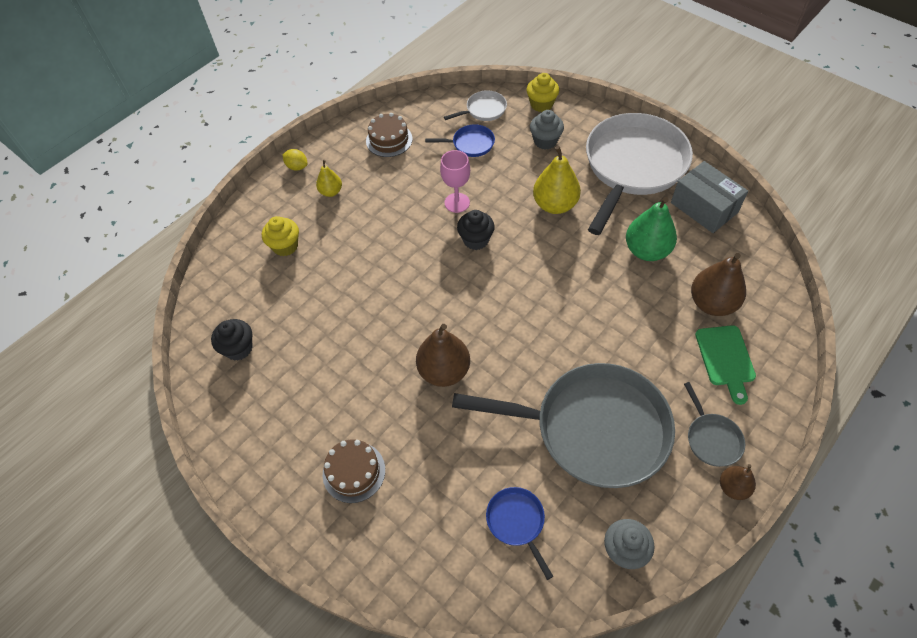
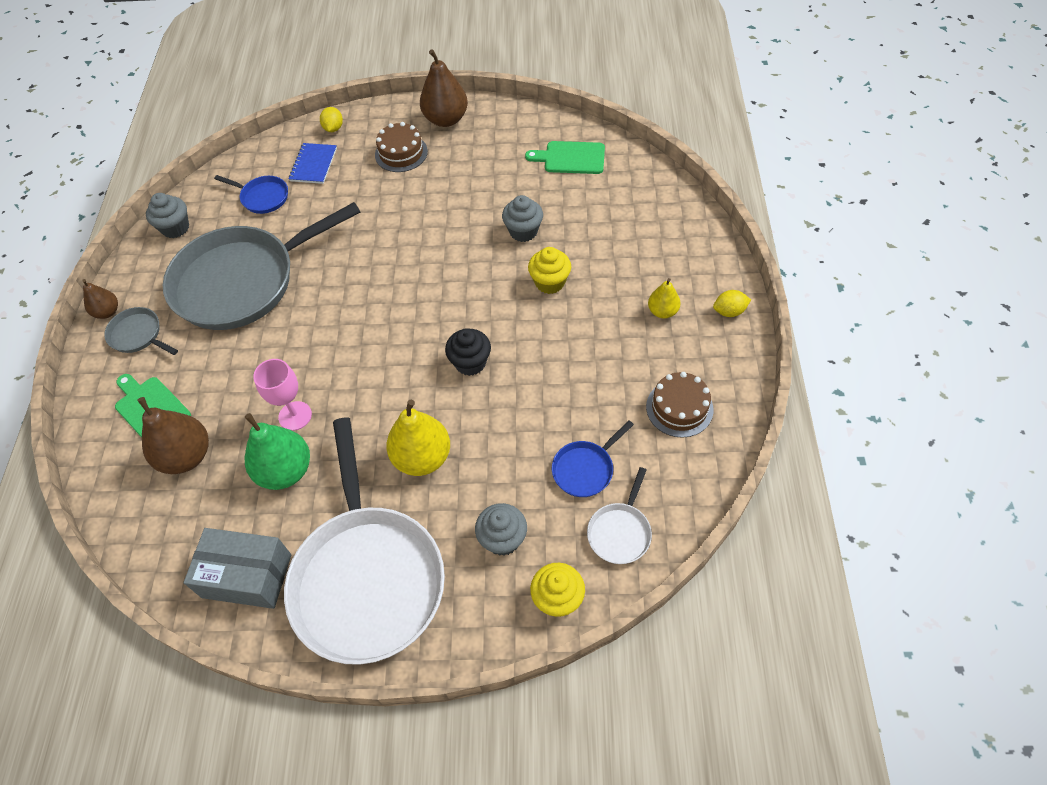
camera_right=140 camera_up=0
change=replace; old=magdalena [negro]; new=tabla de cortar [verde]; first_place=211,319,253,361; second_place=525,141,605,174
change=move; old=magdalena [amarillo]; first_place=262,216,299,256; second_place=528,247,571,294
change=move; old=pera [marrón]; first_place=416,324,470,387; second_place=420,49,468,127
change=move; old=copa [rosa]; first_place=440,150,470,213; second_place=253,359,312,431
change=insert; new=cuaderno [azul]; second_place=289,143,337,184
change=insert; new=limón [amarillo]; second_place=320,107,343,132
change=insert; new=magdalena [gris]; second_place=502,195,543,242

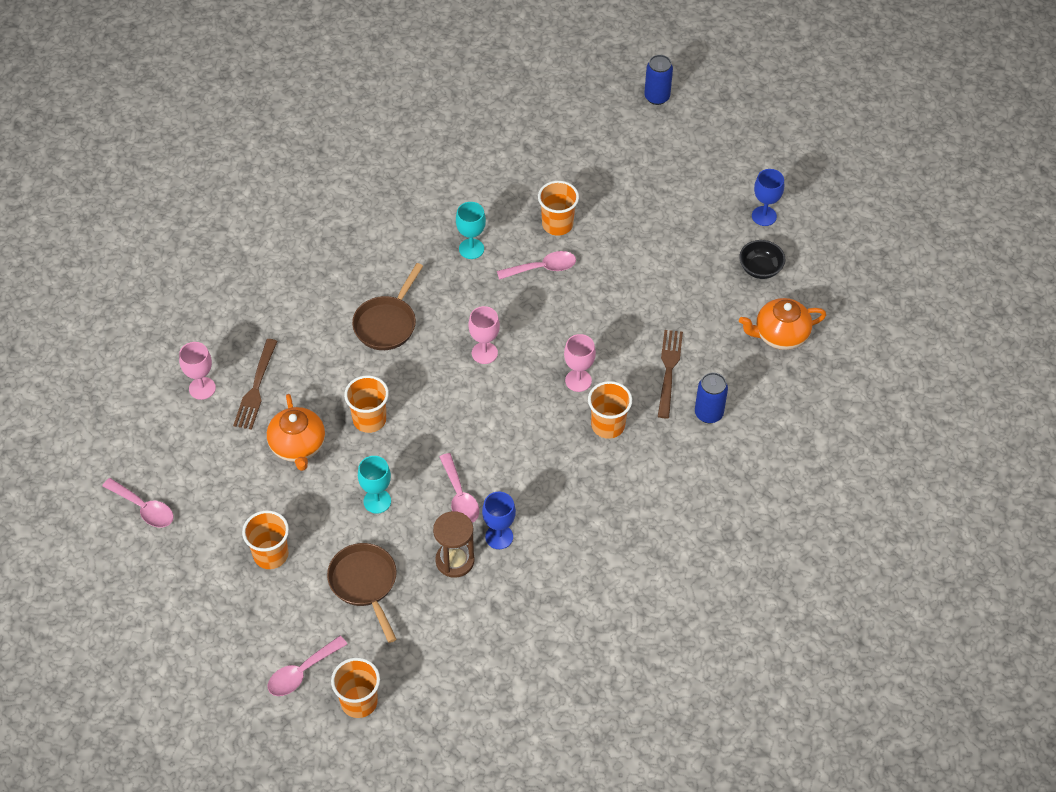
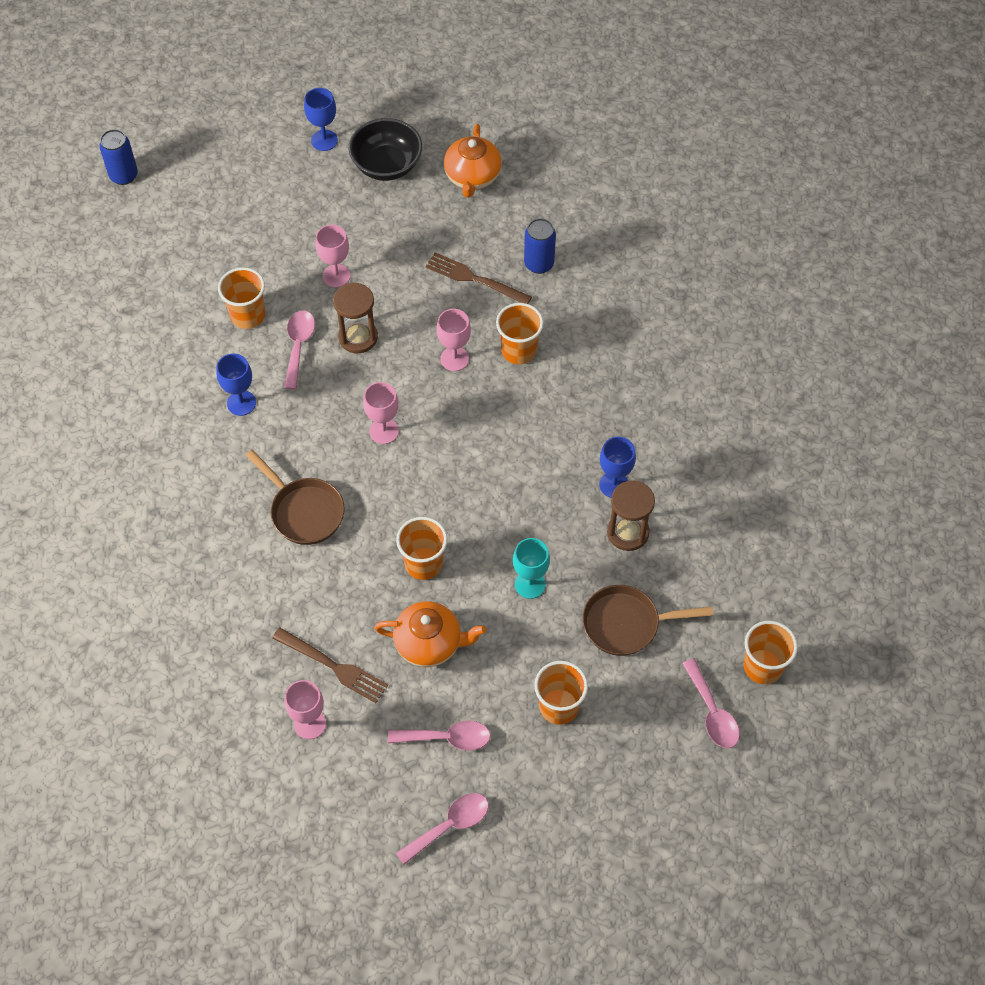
camera_right=-70 camera_up=5
change=move; old=cuchara [rosa]; first_place=440,453,479,523; second_place=388,721,491,751
change=recolor; old=copa [turquesa]; new=copa [azul]; first_place=456,202,486,259; second_place=216,353,256,416
change=resize; old=cuenco [negro]; first_place=739,240,785,279; second_place=349,118,422,181; factor=1.51
change=insert; new=copa [rosa]; second_place=315,225,350,288
change=insert; new=reloj de arena [marrón]; second_place=333,283,378,353

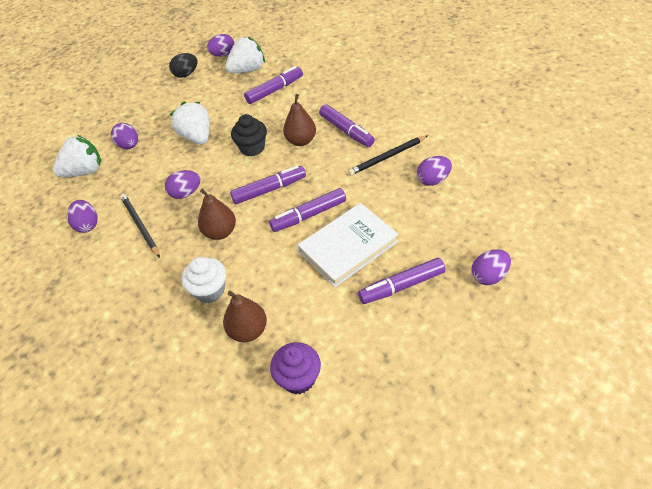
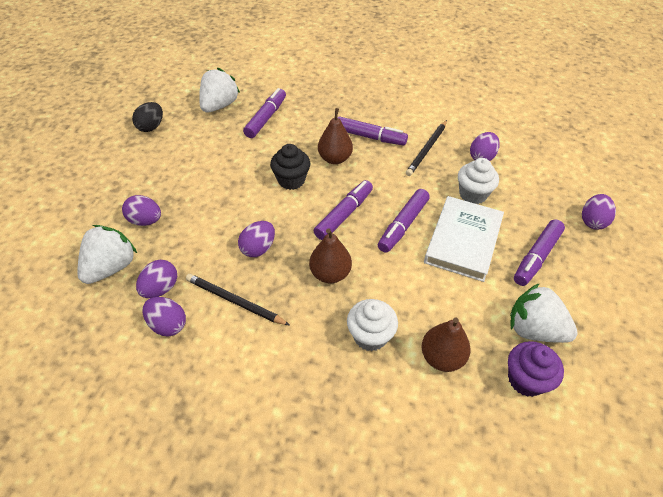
camera_right=-35 camera_up=0
change=move; old=fresa [blanco]; first_place=169,102,209,144; second_place=510,283,578,343
change=move; old=huevo [morado]; first_place=207,34,234,57; second_place=136,260,177,298
change=insert; new=magdalena [blanco]; second_place=458,158,499,204

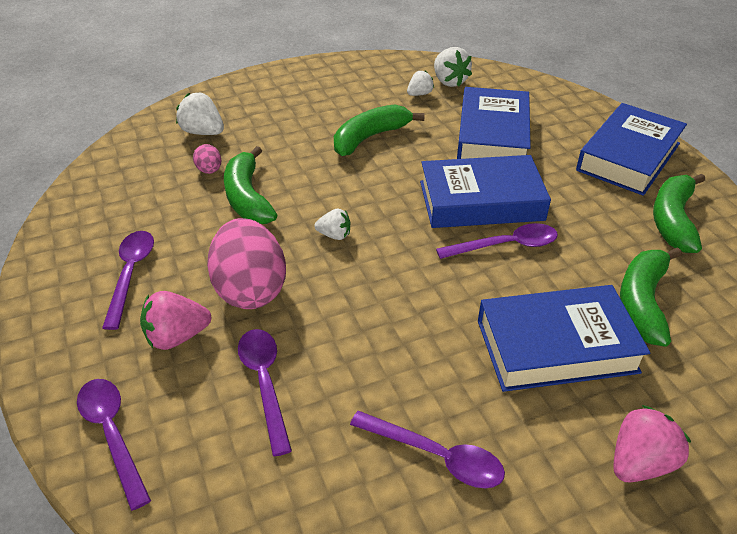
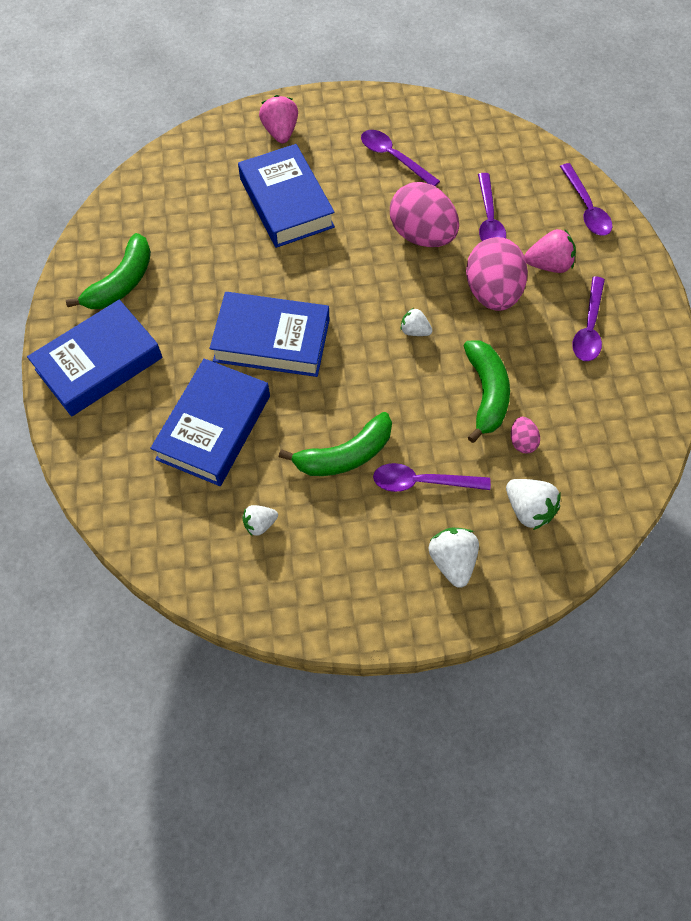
camera_right=-165 camera_up=20
change=move; old=fresa [blanco]; first_place=434,47,472,87; second_place=428,528,479,588
change=move; old=cuchara [morado]; first_place=436,223,558,259; second_place=373,463,491,492
change=rotate; old=libro [azul]; first_place=478,285,650,392; second_place=238,144,335,248; degrees=60
change=rotate; old=fresa [rosa]; first_place=613,405,691,482; second_place=259,95,298,143; degrees=105
change=delete; old=plátano [verde]; first_place=620,247,682,347
change=insert; new=huevo [rosa]; second_place=390,182,459,247

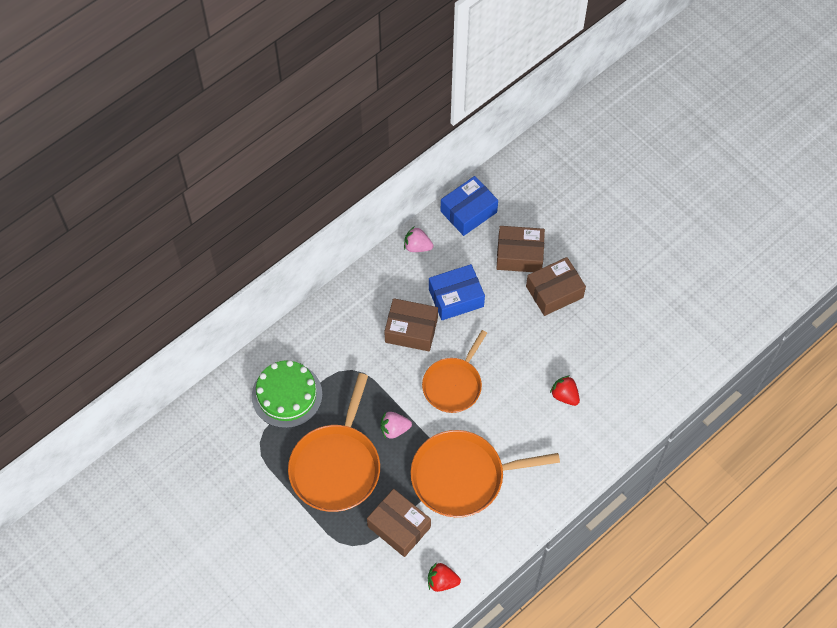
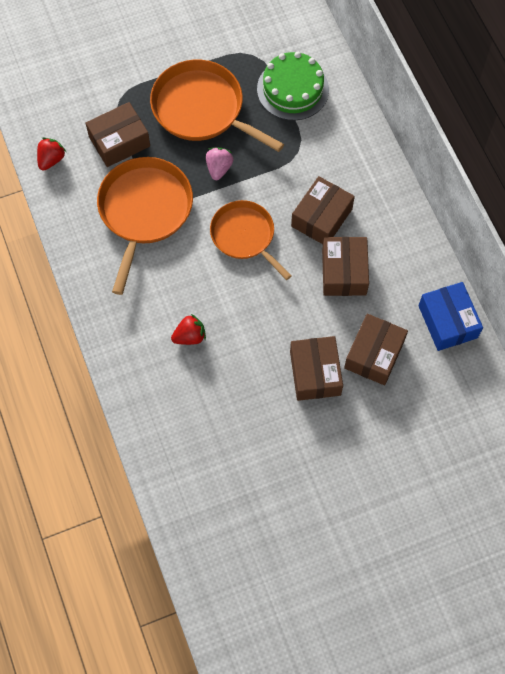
camera_right=110 camera_up=5
change=delete; old=fresa [rosa]; first_place=404,227,433,252
change=recolor; old=caja [azul]; new=caja [marrón]; first_place=429,264,485,320; second_place=322,237,369,296

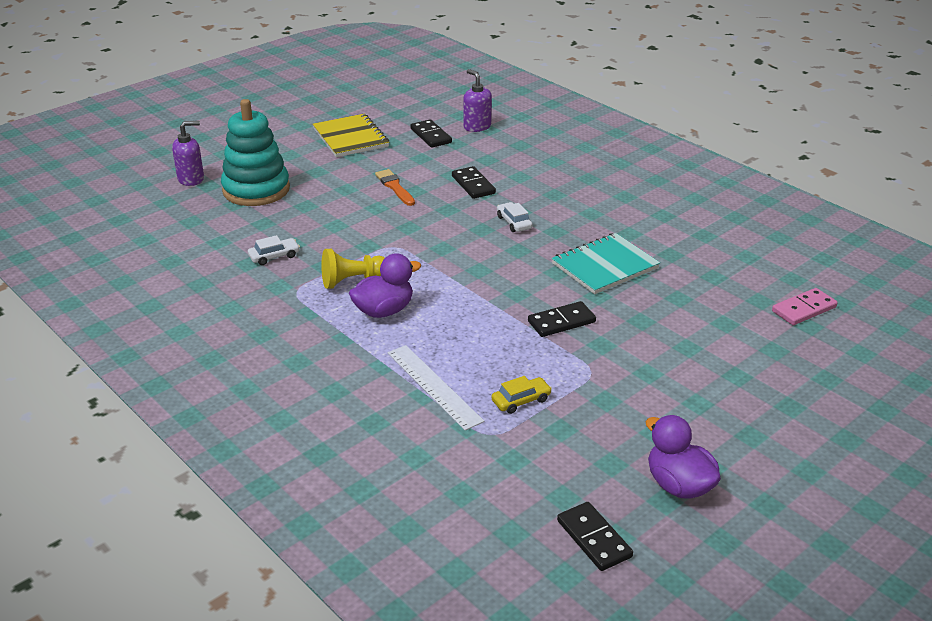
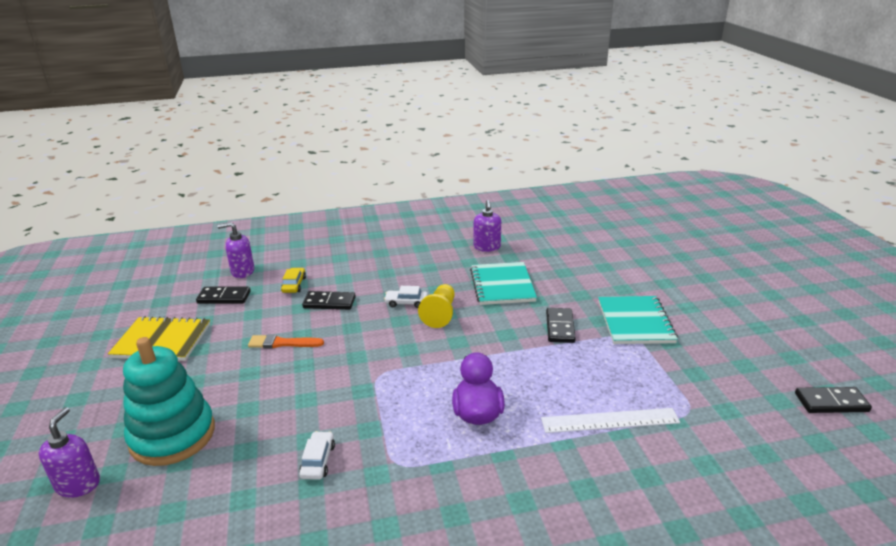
camera_right=-60 camera_up=-5
change=move; old=peón [amarillo]; first_place=321,249,385,289; second_place=418,284,455,328
change=move; old=coche [amarillo]; first_place=491,376,552,414; second_place=281,268,306,293
change=delete; old=pato [morado]; first_place=645,415,721,499
change=delete; old=ficha de dominó [rosa]; first_place=772,288,838,325
change=insert; new=dispensador de jabón [morado]; second_place=474,200,501,252
change=insert; new=cuaderno [turquesa]; second_place=598,296,678,344

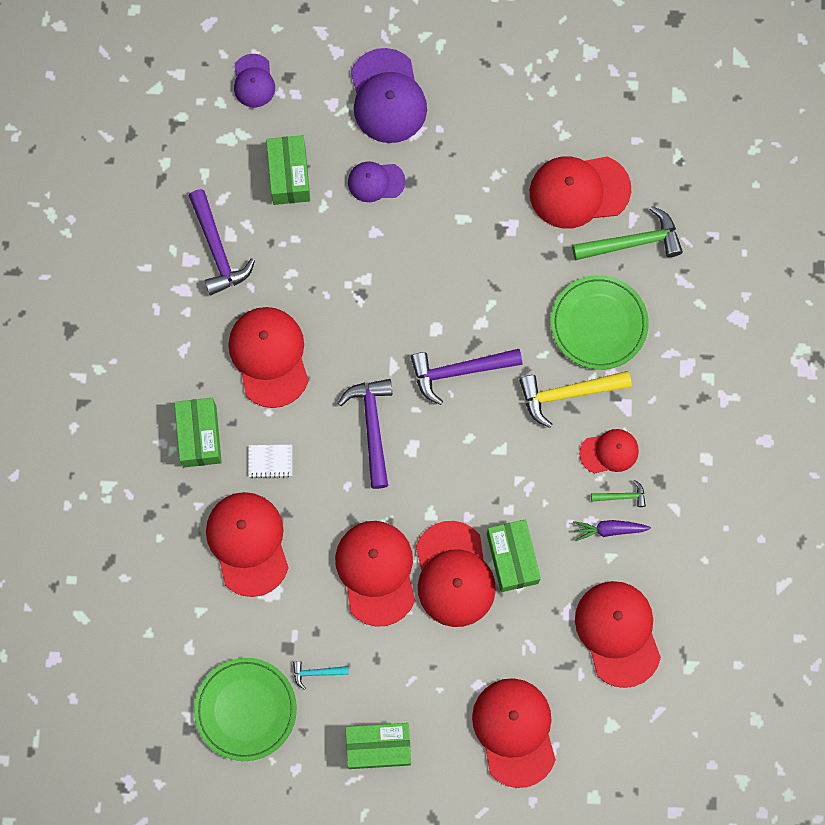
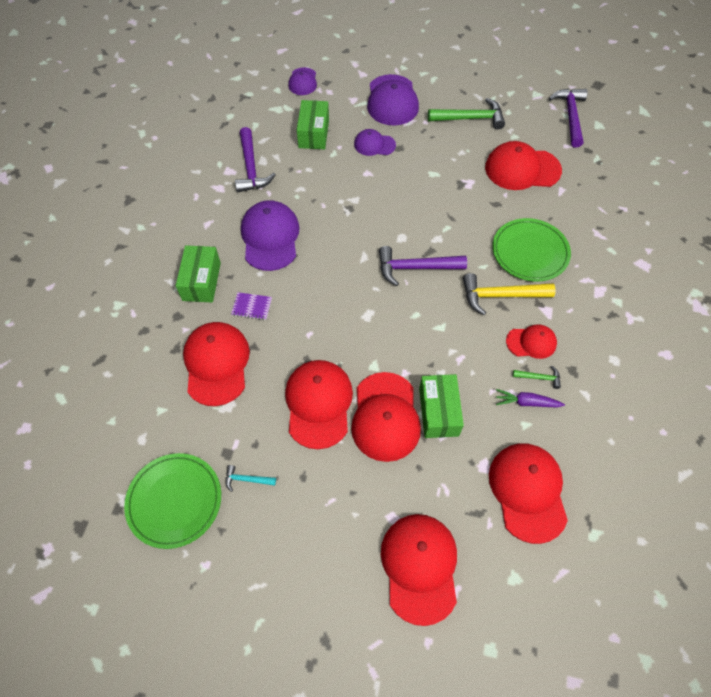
camera_right=10 camera_up=-15
change=recolor; old=gorra [rojo]; new=gorra [morado]; first_place=228,307,309,408; second_place=241,200,300,271
change=recolor; old=cuaderno [blanco]; new=cuaderno [morado]; first_place=248,445,292,478; second_place=231,292,272,320
change=move; old=martillo [morado]; first_place=338,379,392,489; second_place=549,89,588,148
change=delete; old=caja [verde]; first_place=345,723,411,769
change=move; old=martillo [verde]; first_place=572,206,683,260; second_place=428,98,505,129

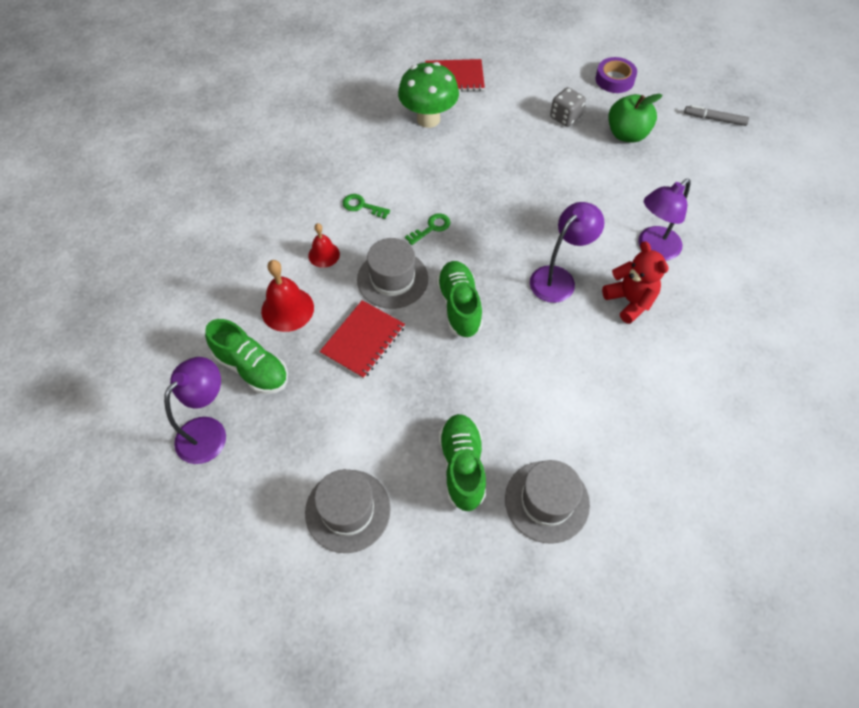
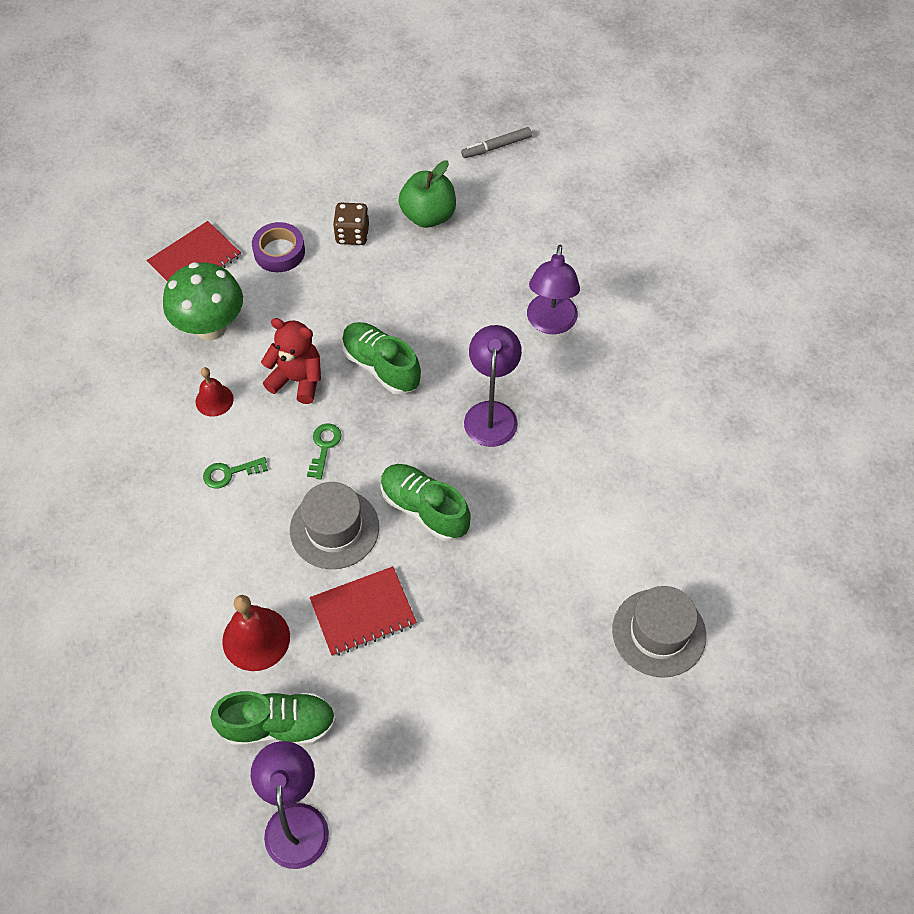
camera_right=-40 camera_up=0
change=delete; old=sombrero [gris]; first_place=305,469,391,553
change=move; old=campana [rojo]; first_place=308,223,340,268; second_place=196,367,234,417
change=rotate; old=cuaderno [rojo]; first_place=320,300,405,379; second_place=310,566,417,656; degrees=75
change=move; old=zapato [verde]; first_place=439,414,486,511; second_place=341,322,421,395
change=recolor; old=dado [gris]; new=dado [marrón]; first_place=550,87,586,127; second_place=333,203,369,245
change=move; old=cinta adhesiva [morado]; first_place=595,57,637,93; second_place=252,222,305,272
change=move; old=osito [rojo]; first_place=602,241,668,324; second_place=261,318,321,404

